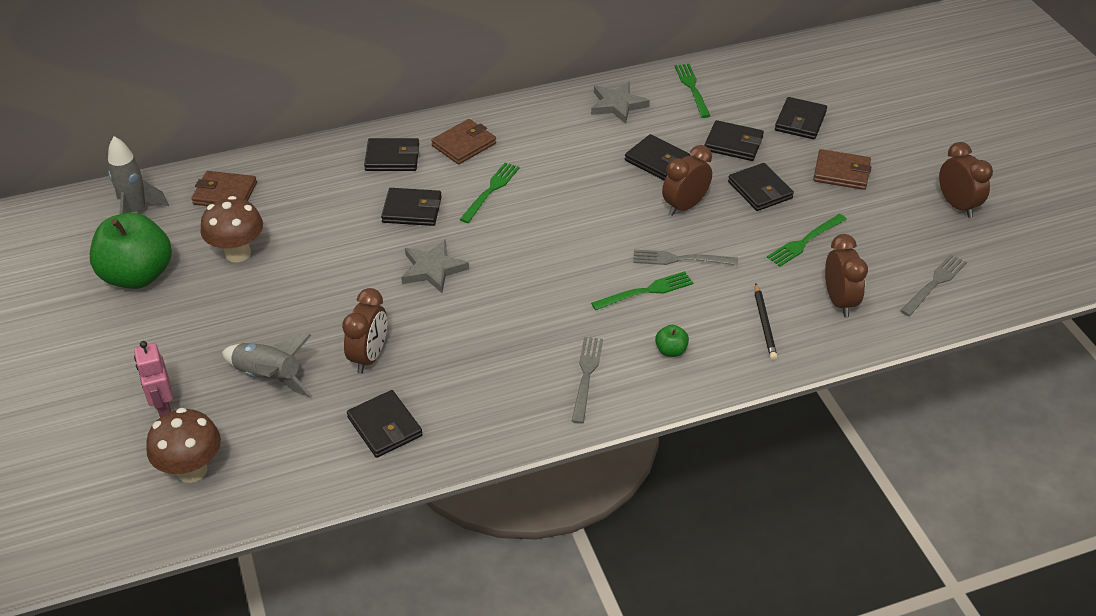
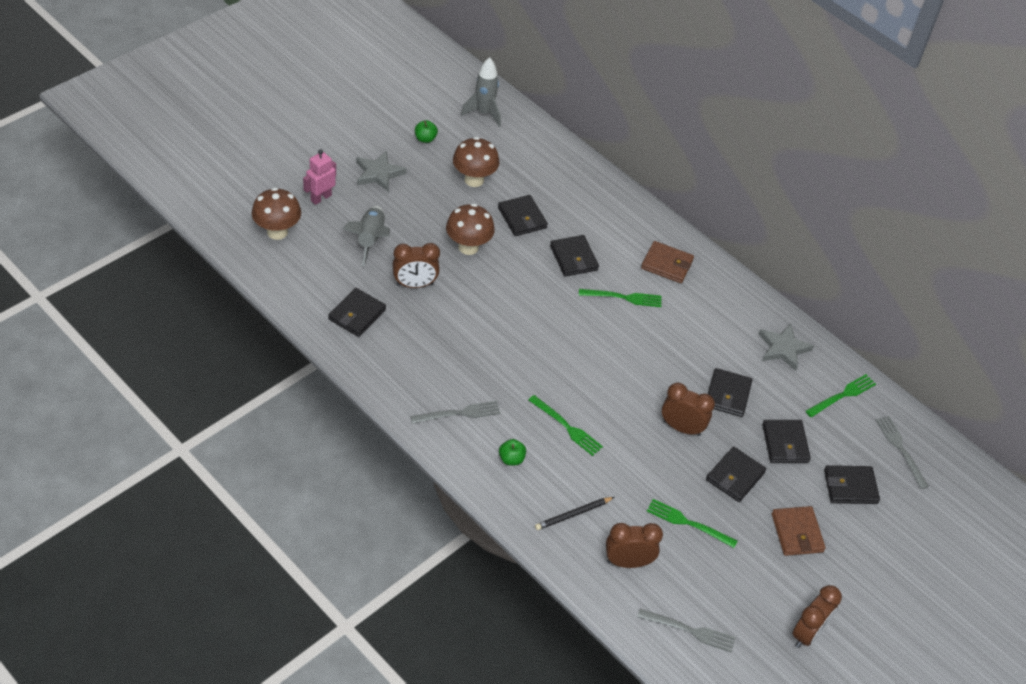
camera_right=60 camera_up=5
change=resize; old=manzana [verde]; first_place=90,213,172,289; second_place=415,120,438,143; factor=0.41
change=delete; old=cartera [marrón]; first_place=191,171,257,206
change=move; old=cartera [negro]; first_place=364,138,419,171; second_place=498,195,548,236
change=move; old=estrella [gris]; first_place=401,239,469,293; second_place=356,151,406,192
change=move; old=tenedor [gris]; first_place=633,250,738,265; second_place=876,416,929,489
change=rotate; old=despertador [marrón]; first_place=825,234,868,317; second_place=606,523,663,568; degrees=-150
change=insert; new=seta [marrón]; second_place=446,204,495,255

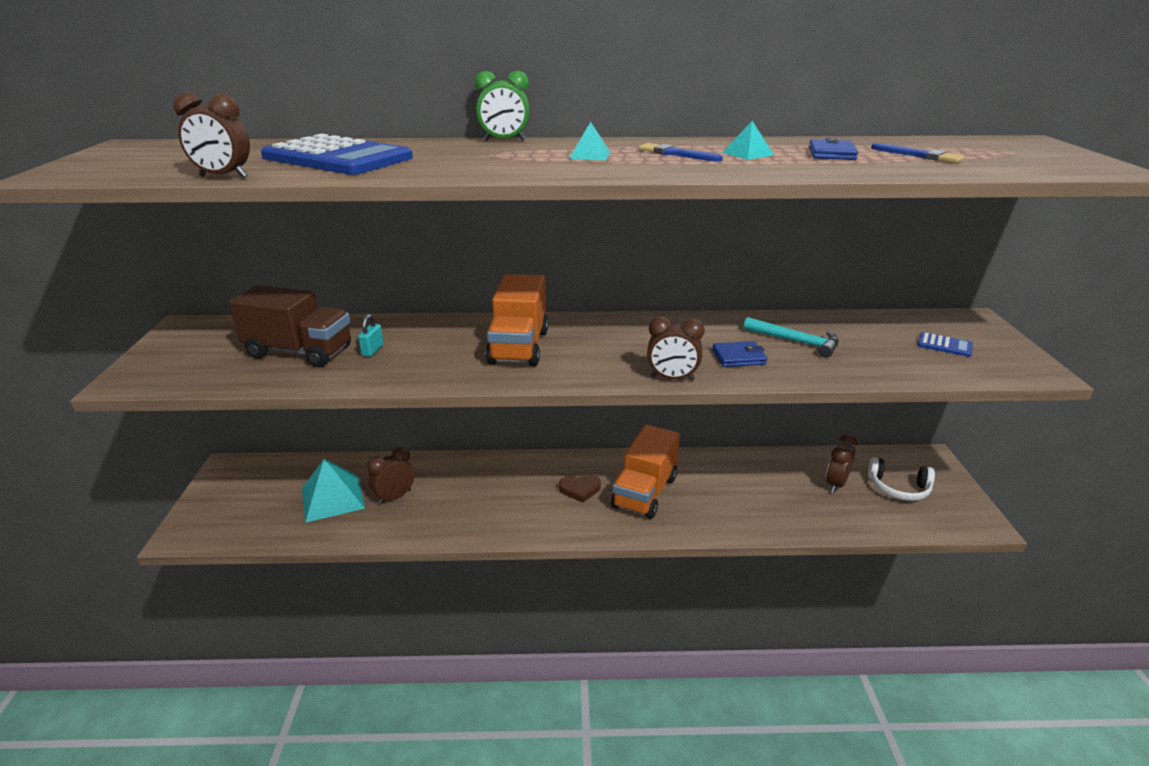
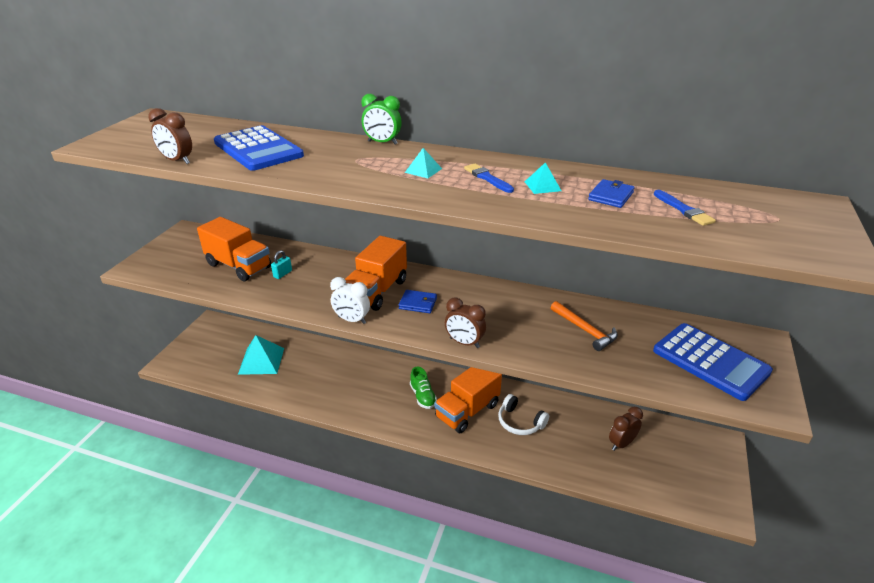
camera_right=20 camera_up=5
change=recolor; old=camión [marrón]; new=camión [naranja]; first_place=229,285,351,367; second_place=197,217,271,281
change=delete; old=despertador [marrón]; first_place=367,446,414,505
change=replace; old=corazón [marrón]; new=zapato [verde]; first_place=559,474,601,503; second_place=410,366,437,409
change=move; old=cartera [azul]; first_place=712,341,767,367; second_place=399,290,437,313
change=recolor; old=martillo [turquesa]; new=martillo [naranja]; first_place=744,317,839,358; second_place=550,301,618,351
change=move; old=auriculares [blanco]; first_place=868,457,935,501; second_place=498,394,549,435
change=resize; old=calculadora [azul]; first_place=917,332,973,357; second_place=653,323,773,401; factor=2.34
change=insert; new=despertador [blanco]; second_place=330,277,370,324

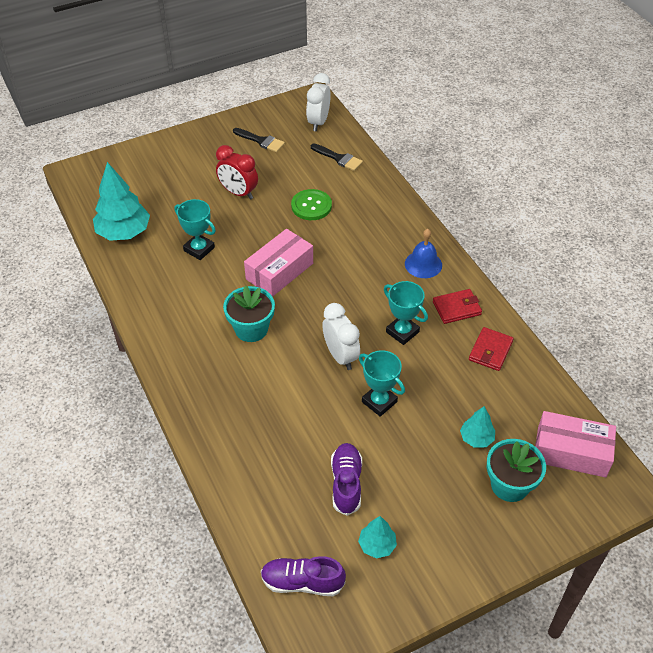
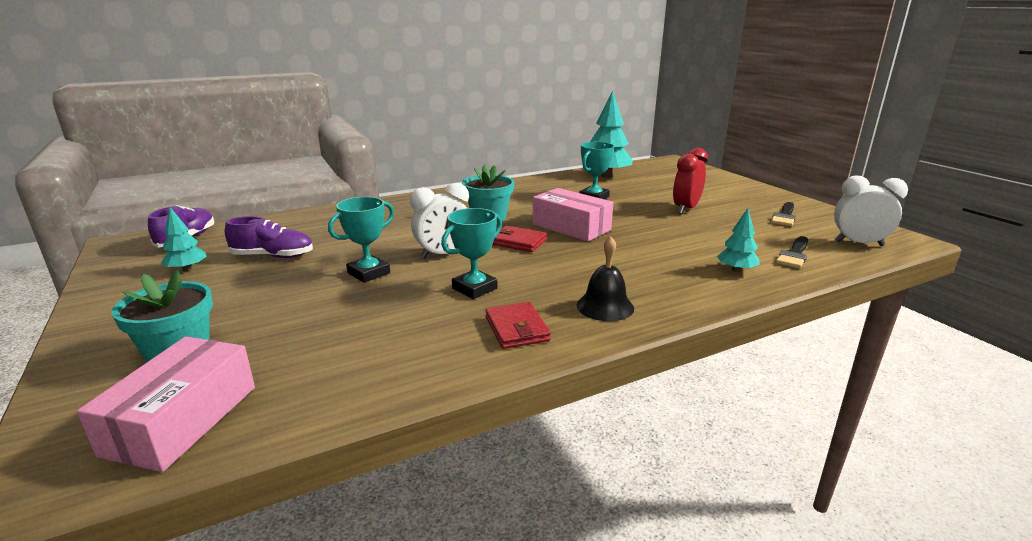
camera_right=90 camera_up=-25
change=delete; old=botón [verde]; first_place=291,189,332,220
change=recolor; old=campana [azul]; new=campana [negro]; first_place=405,229,442,278; second_place=577,236,634,321
change=move; old=árbol [turquesa]; first_place=460,406,495,448; second_place=717,208,760,272
change=move; old=cartera [rojo]; first_place=469,327,514,371; second_place=492,226,547,252

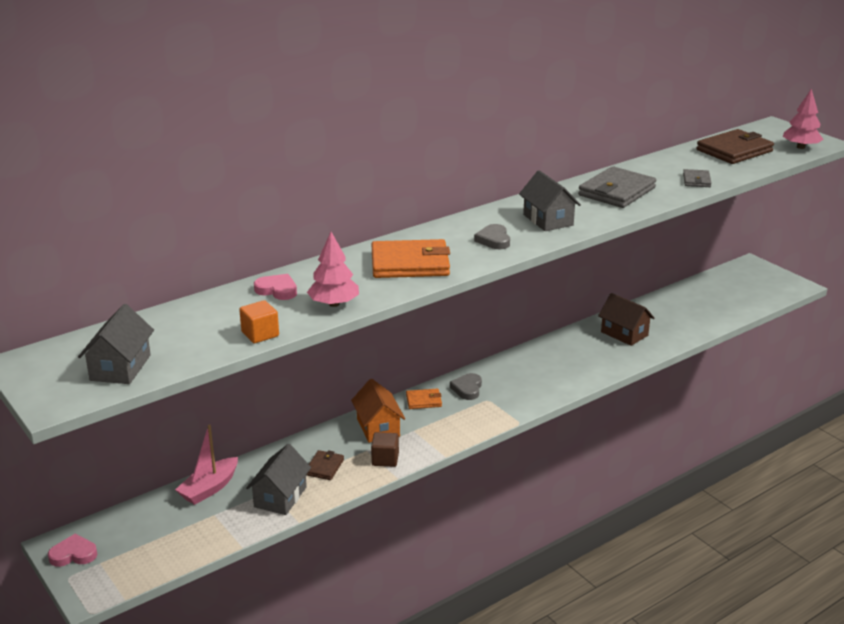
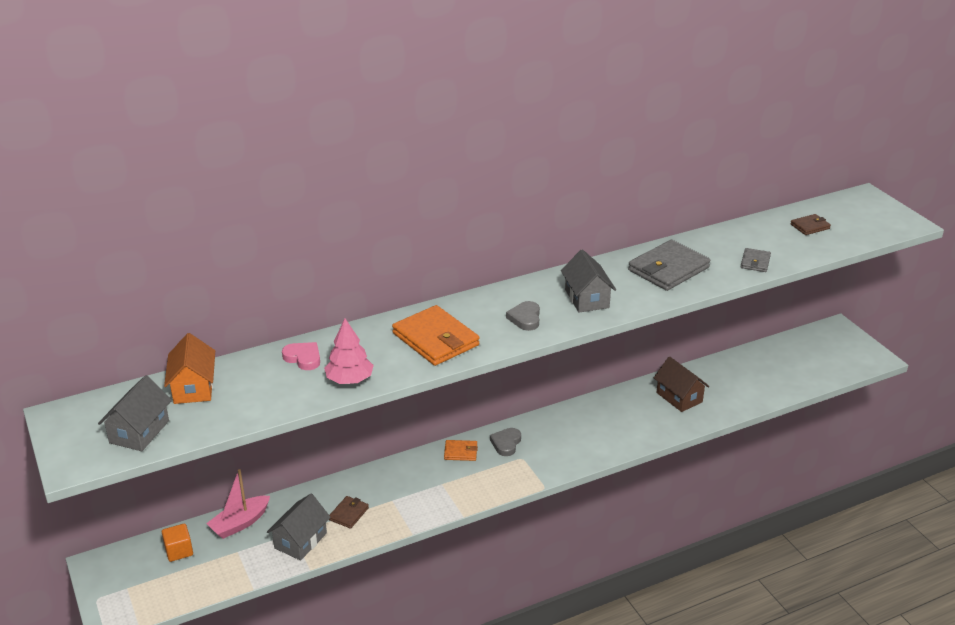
camera_right=10 camera_up=5
change=delete; old=corazón [rosa]; first_place=48,534,97,567
change=move; old=cubo [naranja]; first_place=239,300,279,343; second_place=162,523,193,562
change=move; old=casa [naranja]; first_place=351,379,405,443; second_place=164,333,215,404
change=rotate; old=cartera [naranja]; first_place=371,239,450,278; second_place=392,305,480,366; degrees=45
change=delete; old=cubo [marrón]; first_place=371,432,399,467
change=resize; old=cartera [marrón]; first_place=696,129,774,164; second_place=790,214,831,235; factor=0.5
change=delete; old=árbol [rosa]; first_place=783,89,824,149

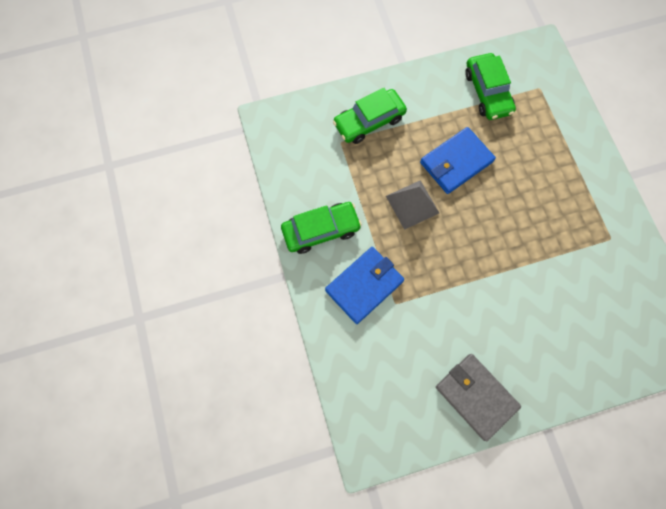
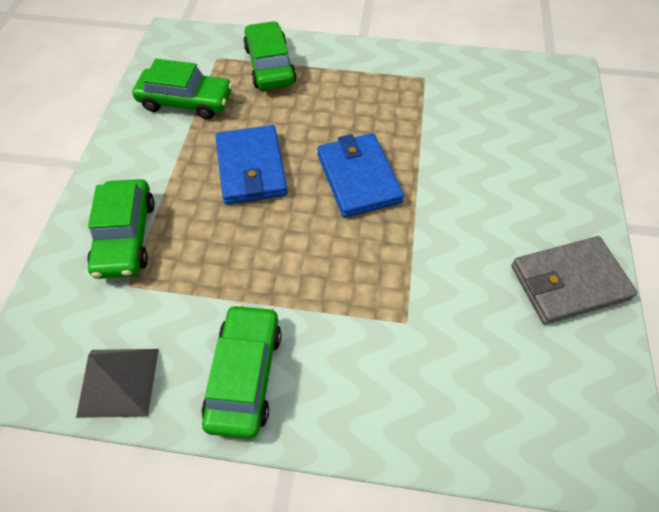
camera_right=-65 camera_up=-15
change=move; old=cartera [azul]; first_place=325,247,404,324; second_place=317,133,404,218
change=move; old=pirámide [gris]; first_place=386,180,439,230; second_place=76,349,159,418
change=insert; new=coche [verde]; second_place=243,21,297,90

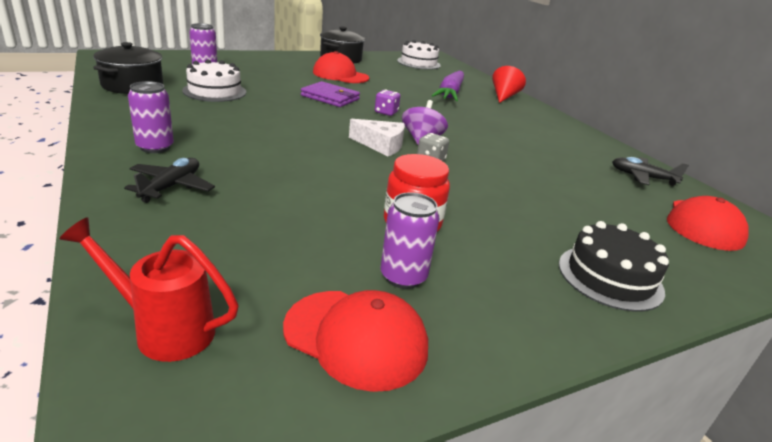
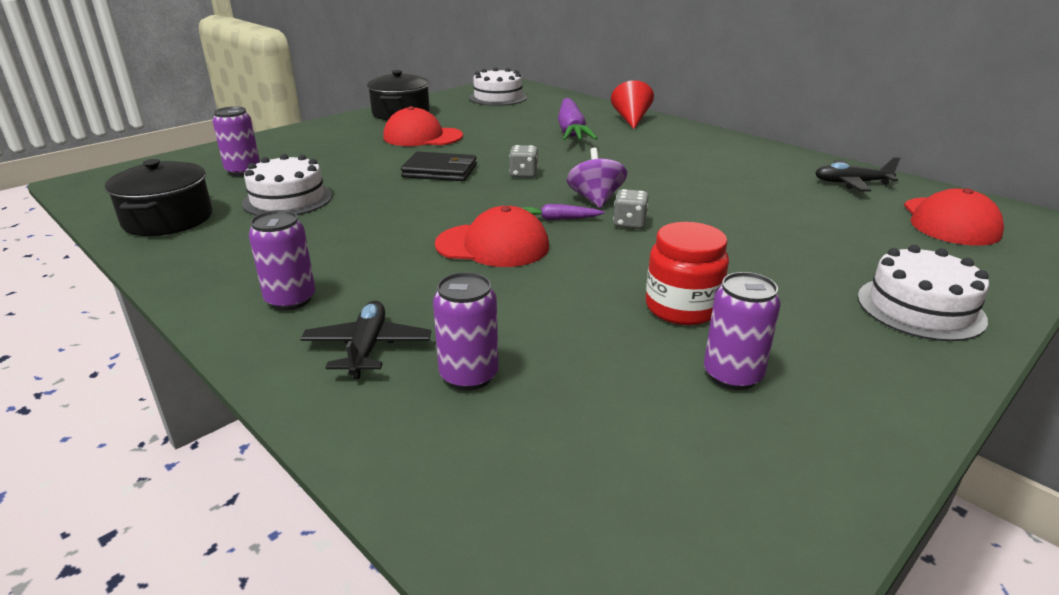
camera_right=-15 camera_up=0
change=delete; old=regadera [rojo]; first_place=60,217,239,362
change=move; old=gorra [rojo]; first_place=283,290,428,392; second_place=435,206,549,267
change=recolor; old=cartera [morado]; new=cartera [negro]; first_place=301,81,360,107; second_place=401,152,477,181
change=replace; old=queso [blanco]; new=zanahoria [morado]; first_place=349,119,405,156; second_place=522,204,605,220
change=recolor; old=dado [morado]; new=dado [gris]; first_place=375,90,400,116; second_place=509,145,538,178
change=recolor; old=tarta [negro]; new=tarta [blanco]; first_place=559,221,669,312; second_place=858,245,989,341
change=insert; new=lata [morado]; second_place=433,272,499,391

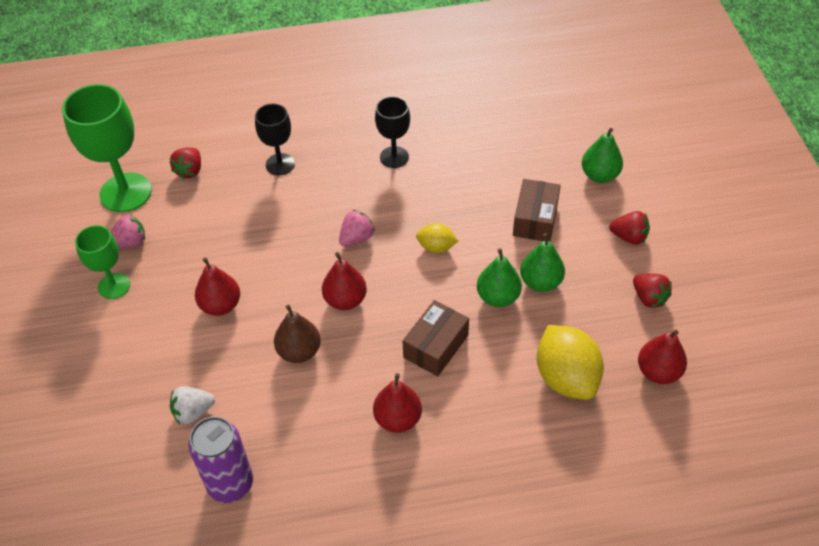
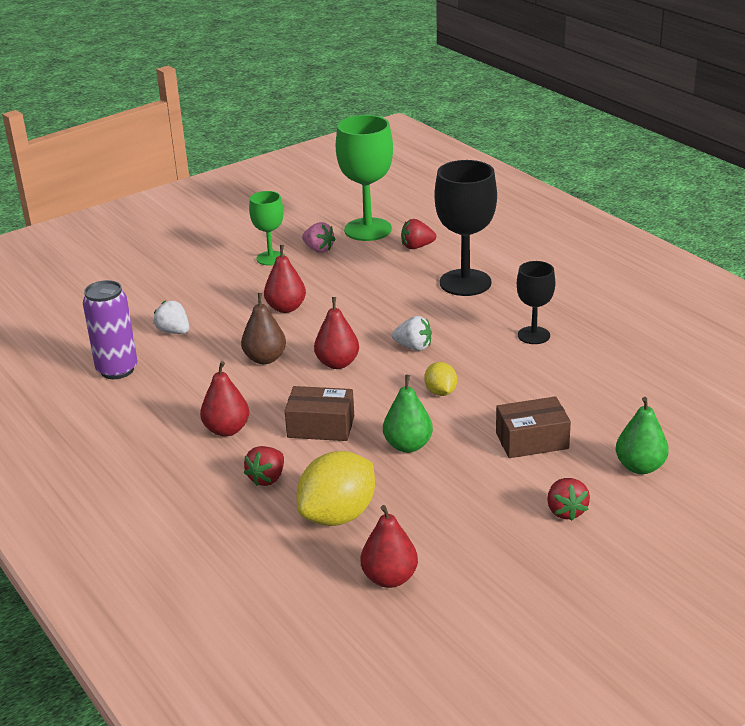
camera_right=65 camera_up=-20
change=resize; old=copa [negro]; first_place=255,104,295,175; second_place=435,160,497,296; factor=1.72
change=recolor; old=fresa [rosa]; new=fresa [blanco]; first_place=339,210,375,247; second_place=392,316,432,351
change=delete; old=pera [verde]; first_place=520,233,565,292
change=move; old=fresa [rojo]; first_place=633,273,672,308; second_place=244,446,284,486

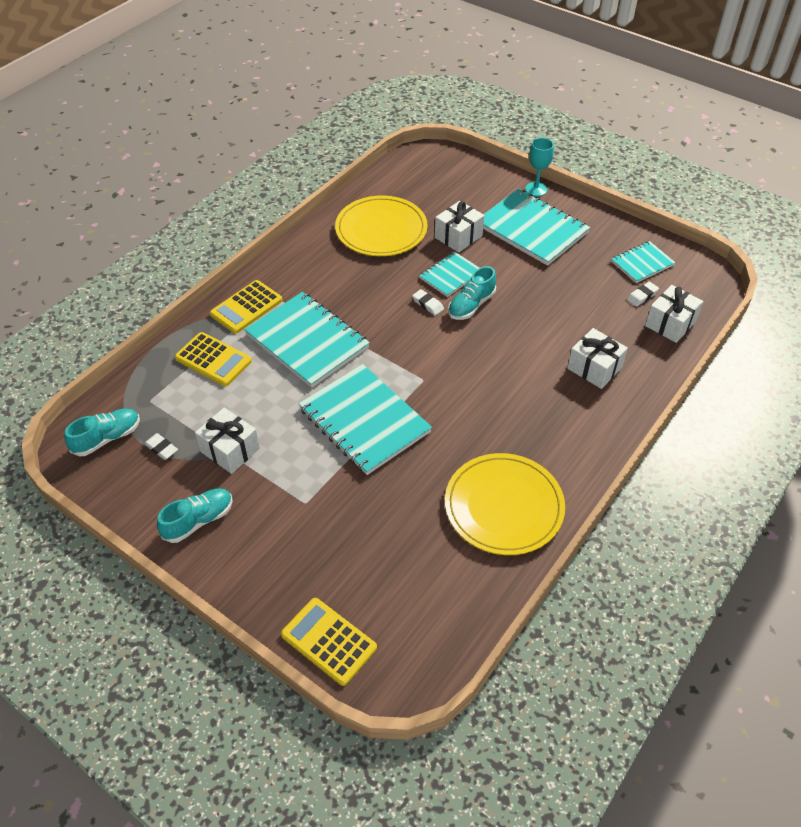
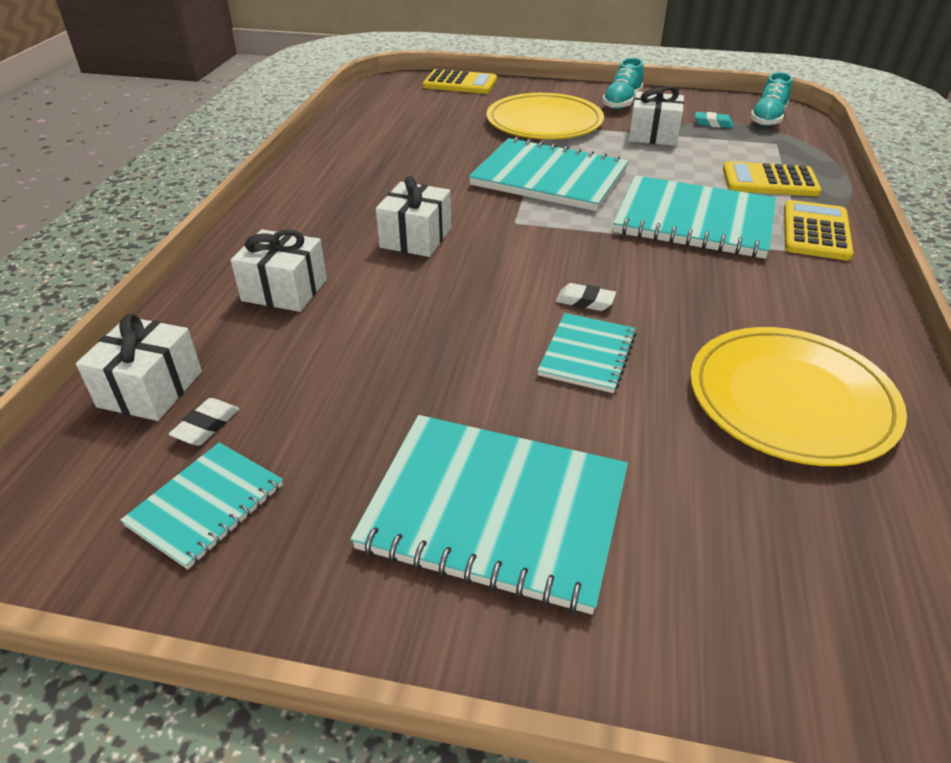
camera_right=155 camera_up=-10
change=recolor; old=goma de borrar [blanco]; new=goma de borrar [turquesa]; first_place=144,433,178,460; second_place=695,112,733,128
change=move; old=regalo [blanco]; first_place=435,201,484,253; second_place=376,176,451,257
change=move; old=plato [amarillo]; first_place=445,453,565,555; second_place=487,93,604,139
change=delete; old=zapato [turquesa]; first_place=448,266,496,320
change=delete; old=copa [turquesa]; first_place=525,138,554,196

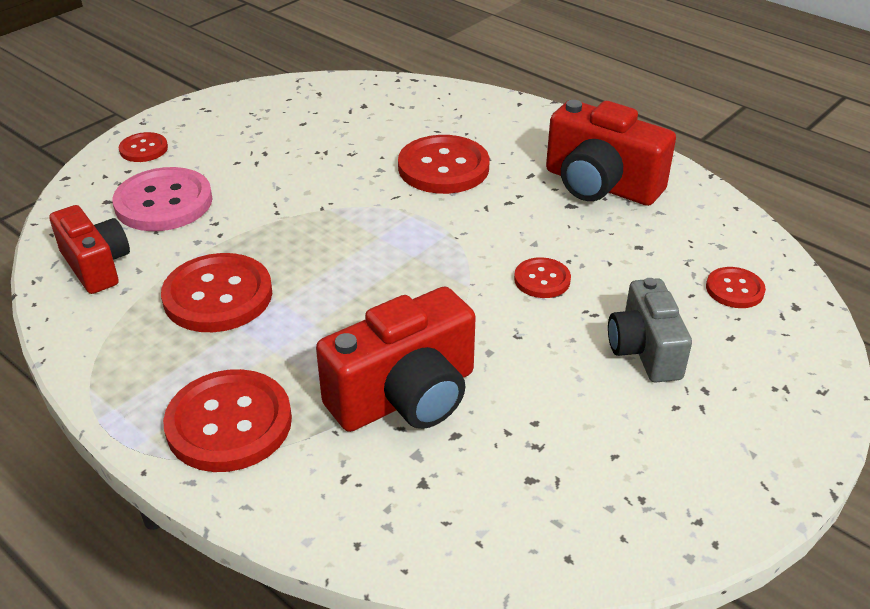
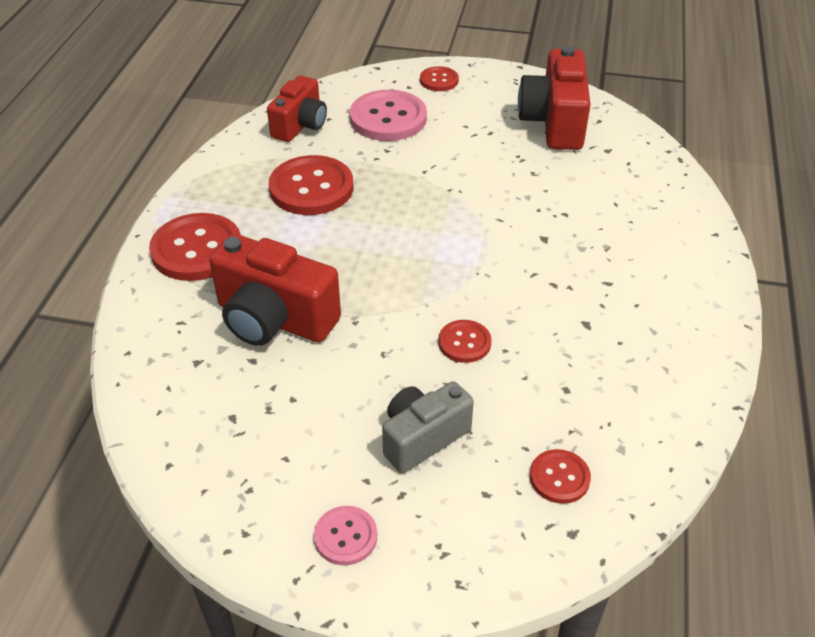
camera_right=60 camera_up=5
change=delete; old=botón [rojo]; first_place=398,135,489,194
change=move; old=cámara [rojo]; first_place=546,100,676,206; second_place=518,46,591,150
change=insert; new=botón [rosa]; second_place=314,506,377,565

